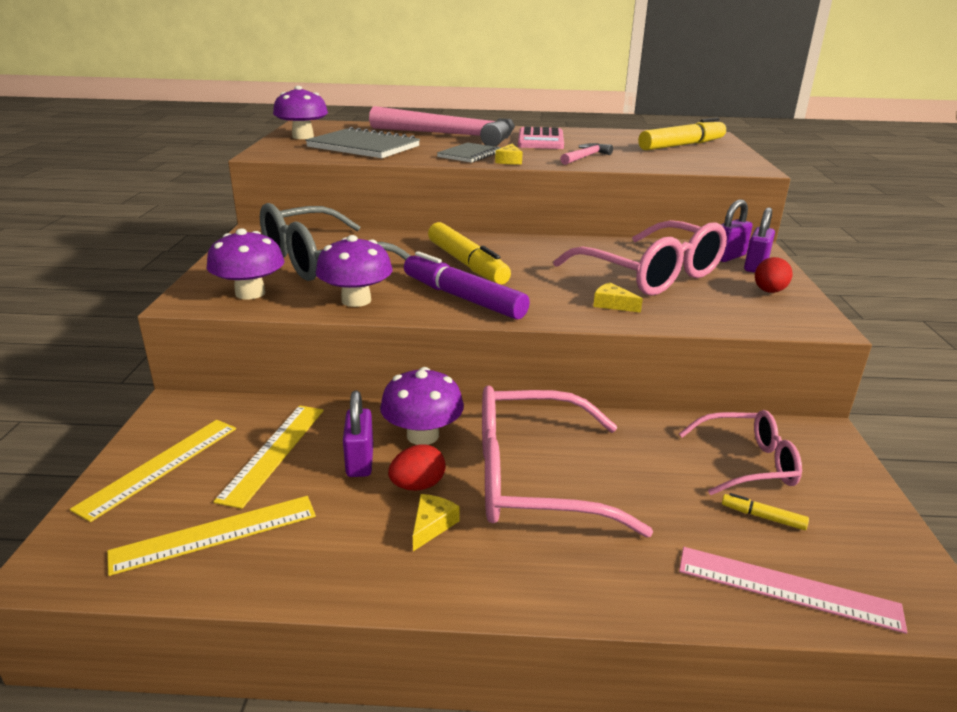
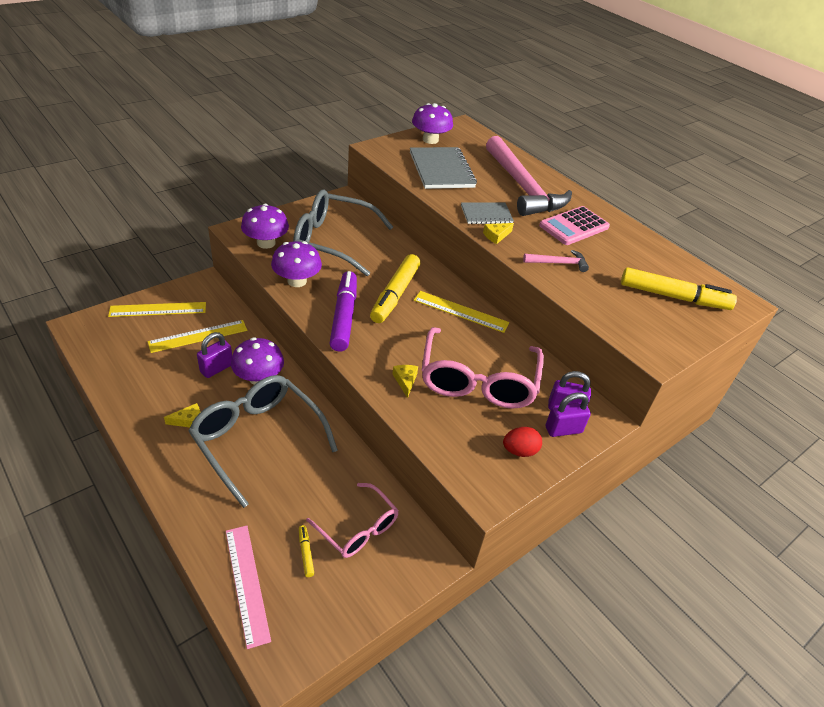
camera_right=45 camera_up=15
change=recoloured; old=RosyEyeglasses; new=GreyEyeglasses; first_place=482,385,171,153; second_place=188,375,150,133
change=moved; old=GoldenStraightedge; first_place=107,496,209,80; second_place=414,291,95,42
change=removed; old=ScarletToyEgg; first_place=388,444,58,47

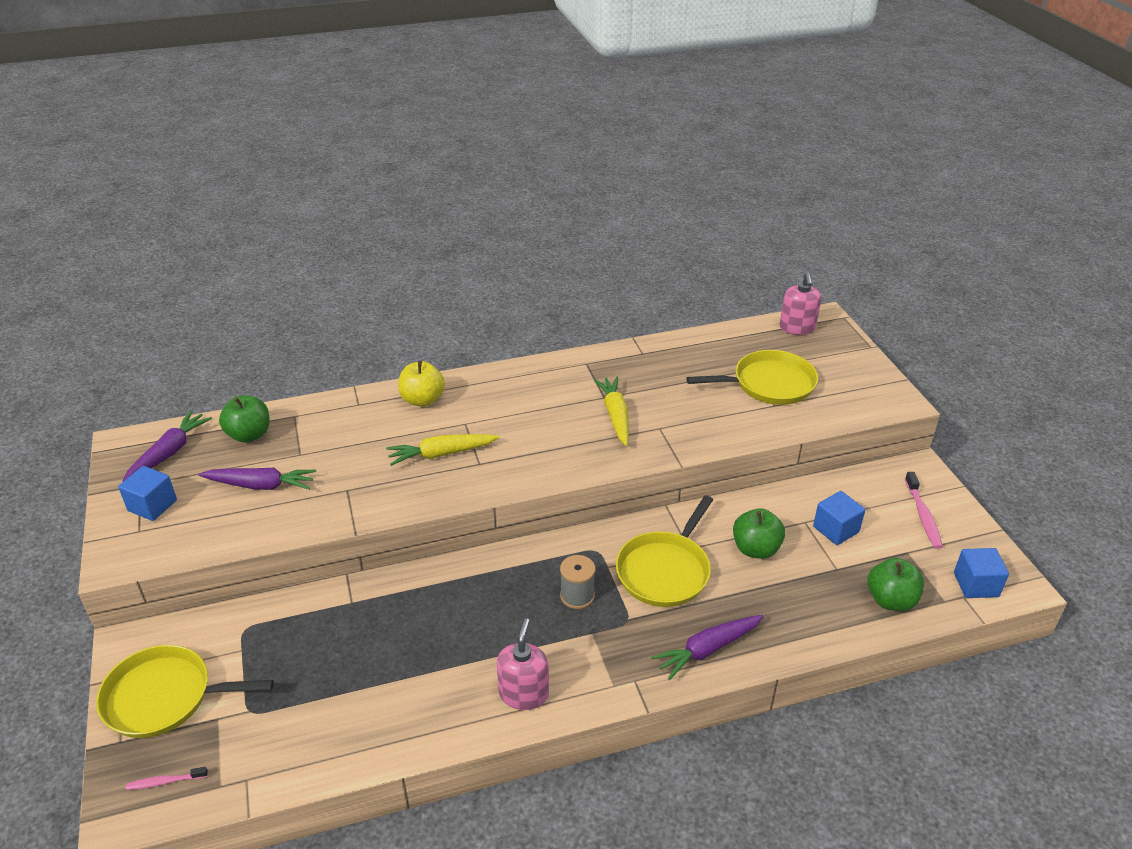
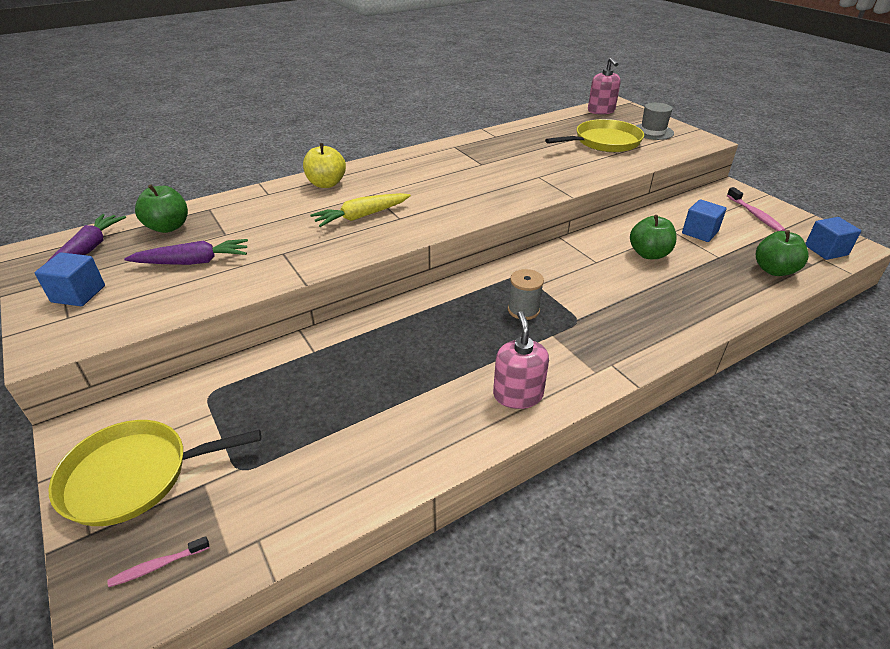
camera_right=-15 camera_up=0
change=added; new=GreyHat; second_place=635,102,39,38
change=removed; old=GoldenCarrot; first_place=594,376,35,70
change=removed; old=GoldenFryingPan; first_place=616,495,97,112
change=removed; old=VioletCarrot; first_place=651,615,113,65

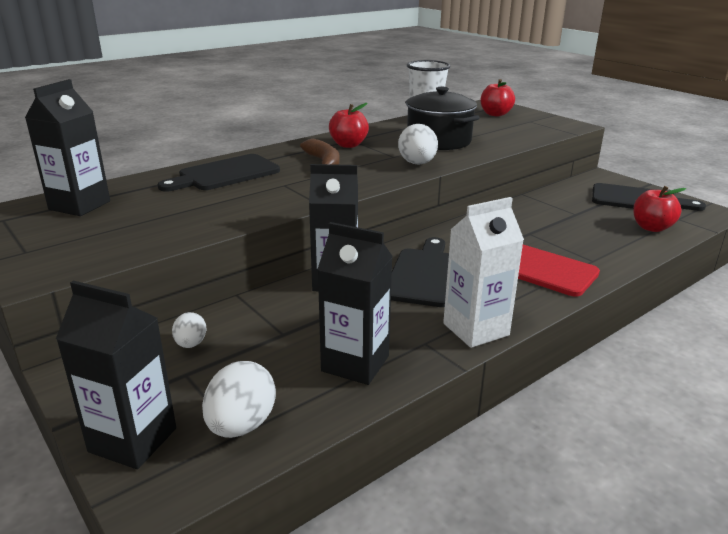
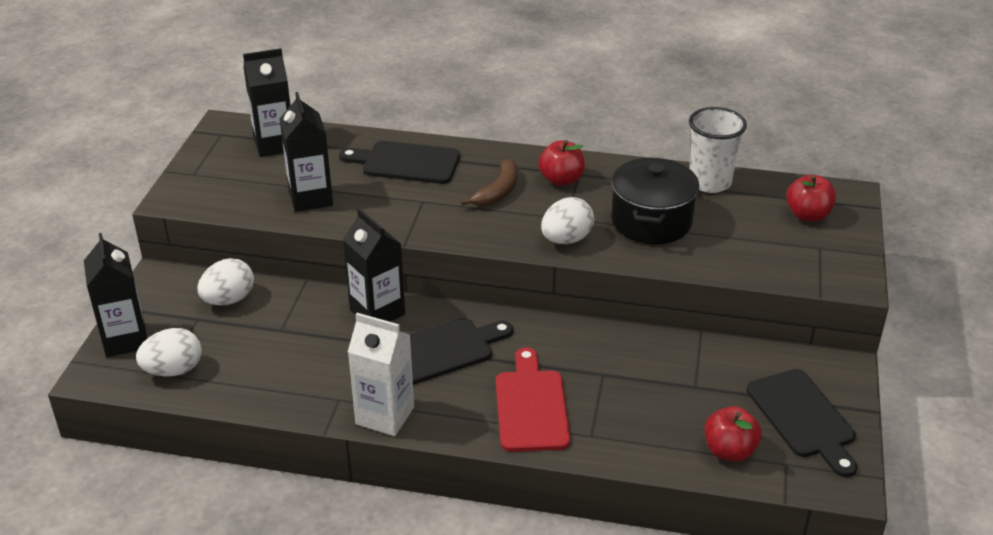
camera_right=50 camera_up=10
change=resized; old=WhiteToyEgg; first_place=172,312,35,36; second_place=197,258,57,47; factor=1.7
change=moved; old=EbonyCarton; first_place=317,222,76,163; second_place=280,92,53,120

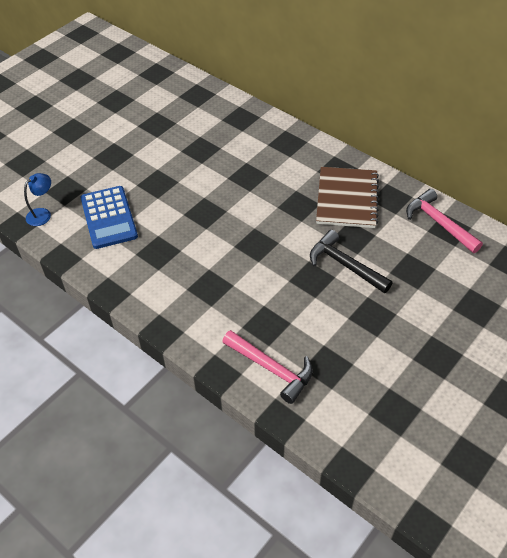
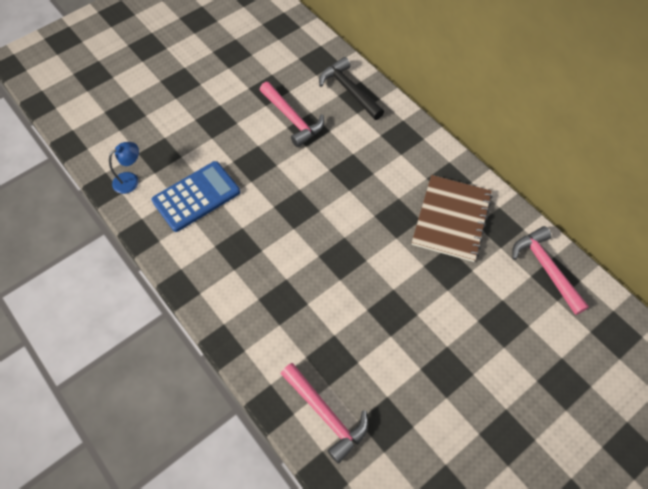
camera_right=10 camera_up=10
change=turned; old=RoyalBlueAddingMachine; first_place=81,186,57,63; second_place=152,161,88,71; degrees=-120
change=added; new=RosyHammer; second_place=260,82,64,65
change=moved; old=EbonyHammer; first_place=310,230,83,63; second_place=319,57,65,63

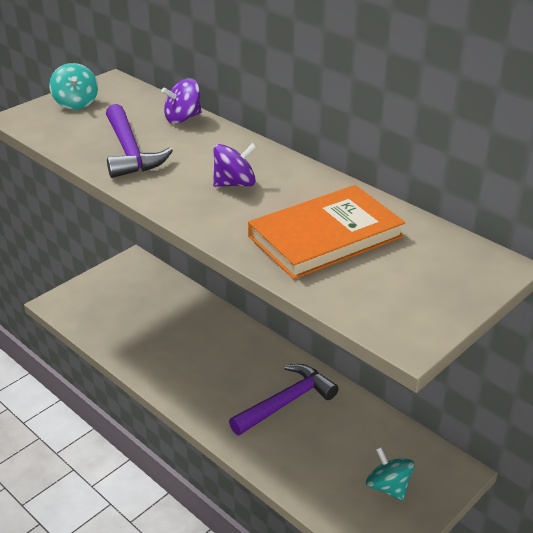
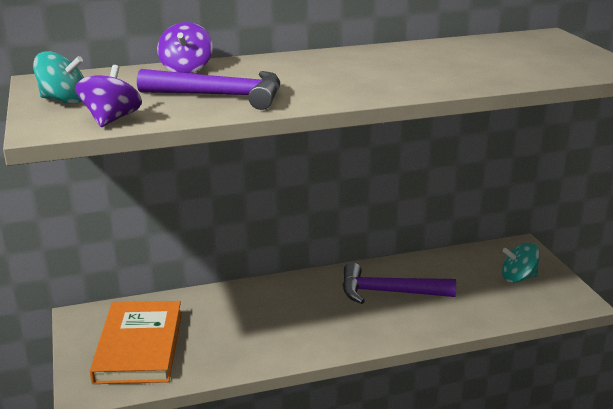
camera_right=-60 camera_up=-10
change=moved; old=VioletSpinningTop; first_place=213,143,44,44; second_place=76,65,66,62
change=moved; old=BrightOrangeHardback; first_place=248,185,157,94; second_place=90,301,92,83
change=turned; old=VioletHammer; first_place=229,364,110,71; second_place=343,262,113,42; degrees=-75

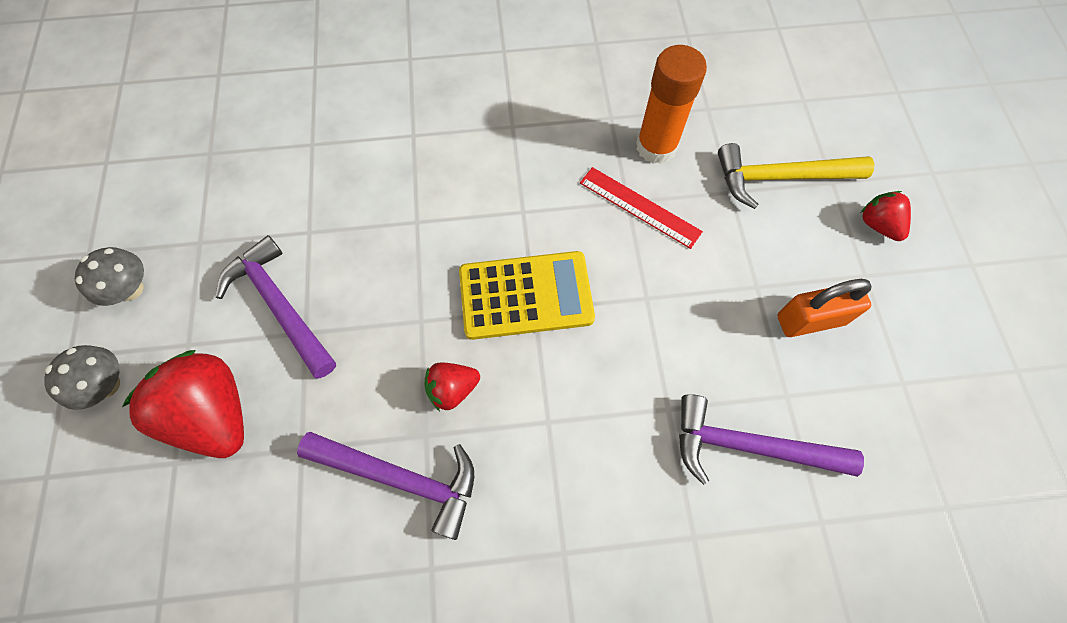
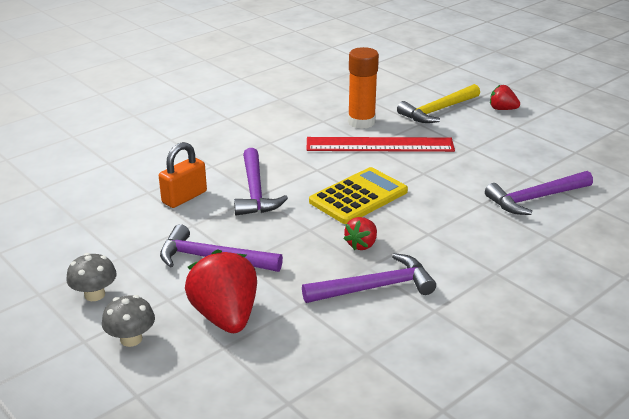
camera_right=-35 camera_up=-35
change=moved; old=BrightOrangeLock; first_place=778,279,94,58; second_place=159,142,48,66
change=turned; old=ScarletToyStrawberry; first_place=122,350,122,108; second_place=185,249,72,84; degrees=60
change=added; new=VioletHammer; second_place=234,148,54,68
change=resized; old=ScarletStraightedge; first_place=580,167,123,82; second_place=306,137,149,15; factor=1.67

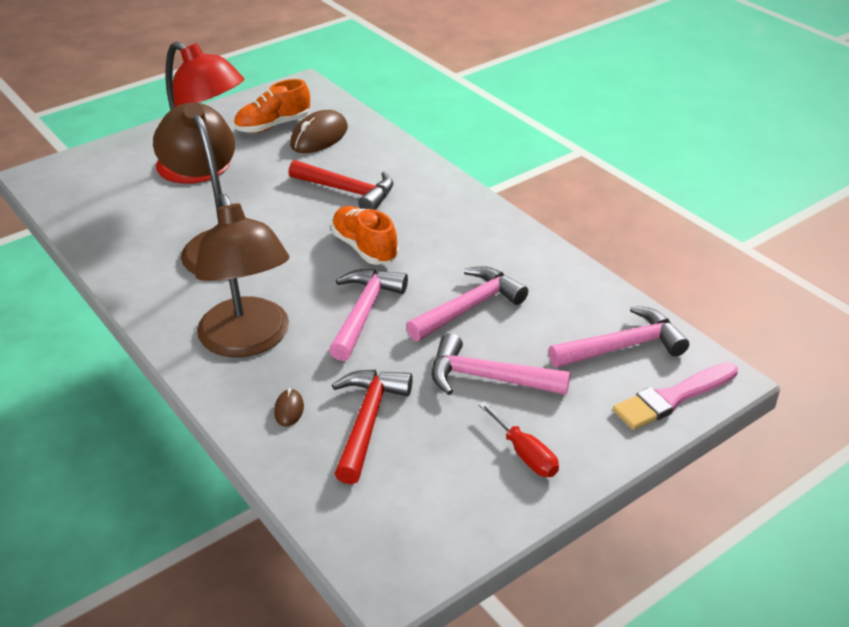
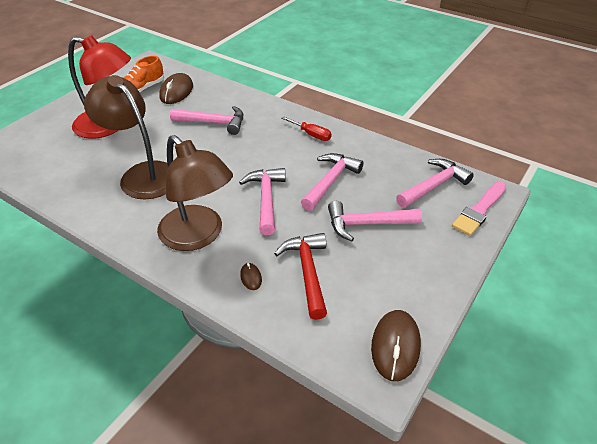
camera_right=-20 camera_up=5
change=recoloured; old=ScarletHammer; new=RosyHammer; first_place=288,160,105,50; second_place=170,106,73,29
change=moved; old=ScarletHandScrewdriver; first_place=479,402,80,75; second_place=281,116,51,25
change=added; new=RussetMouse; second_place=371,310,50,71
change=removed; old=BrightOrangeShoe; first_place=331,206,67,59

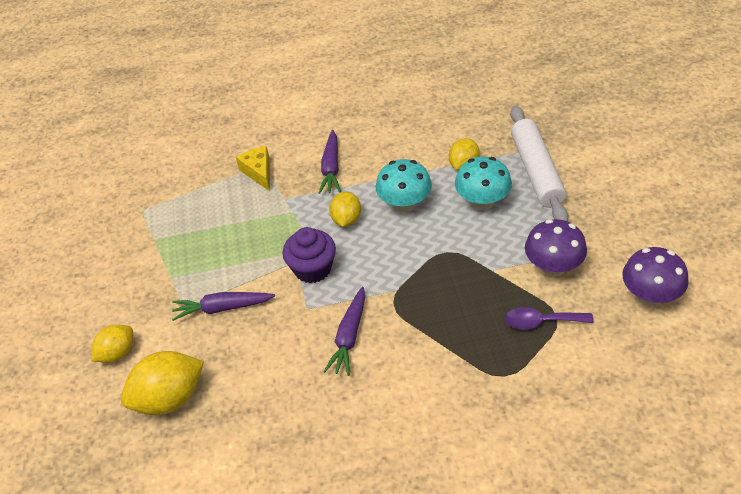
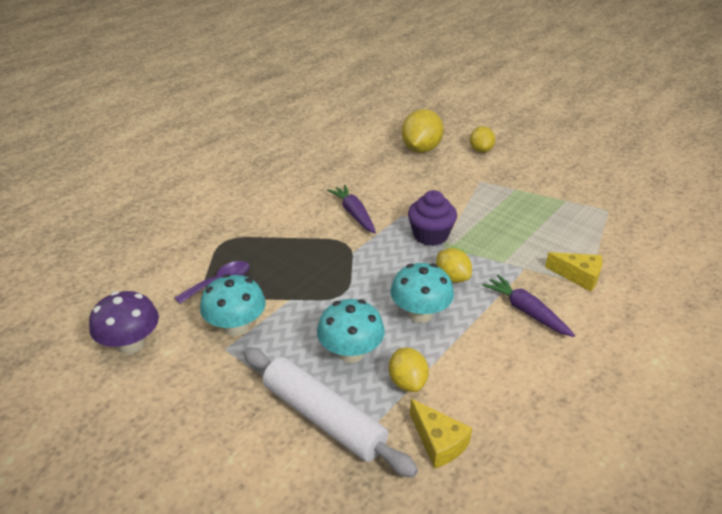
camera_right=135 camera_up=-10
change=recoloured; old=VioletMushroom; new=AquaMushroom; first_place=525,219,62,57; second_place=200,274,66,62
change=added; new=GoldenCheeseWedge; second_place=410,399,62,70
change=removed; old=VioletCarrot; first_place=172,292,103,29

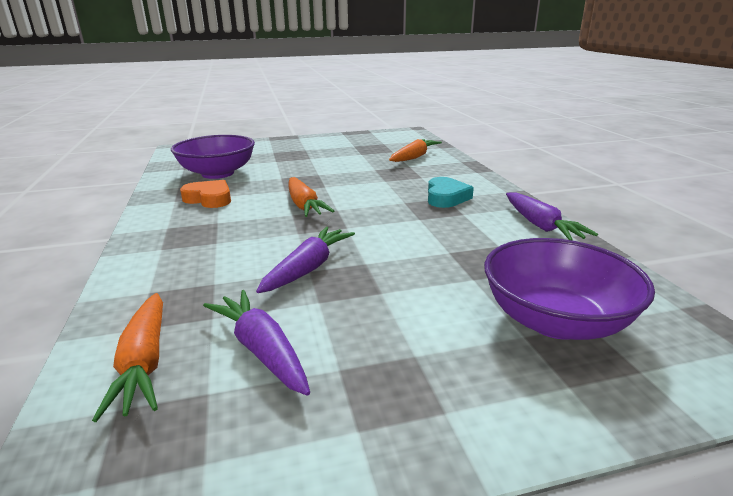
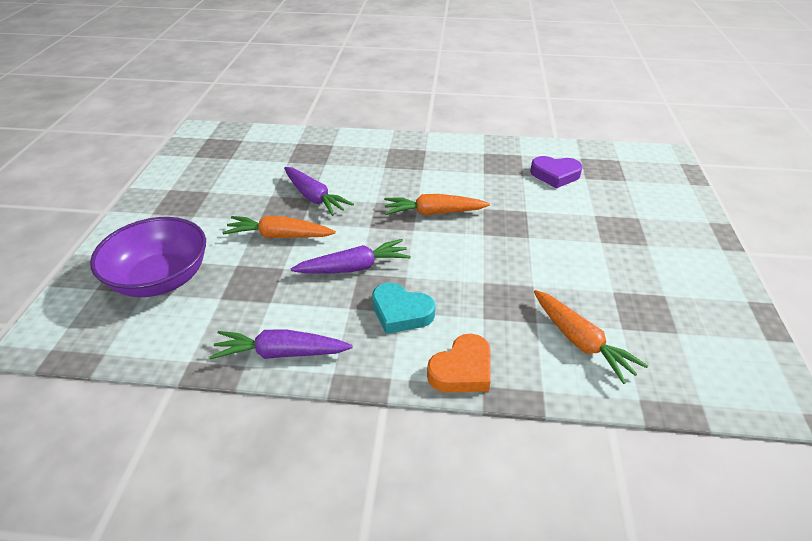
camera_right=110 camera_up=15
change=moved; old=BrightOrangeCarrot; first_place=92,293,71,129; second_place=223,216,113,22
change=moved; old=VioletCarrot; first_place=203,290,107,106; second_place=291,239,120,35
change=moved; old=BrightOrangeHeartShape; first_place=180,180,51,28; second_place=427,334,64,59
change=replaced; old=VioletBowl; new=VioletHeartShape; first_place=171,135,84,44; second_place=530,156,53,32

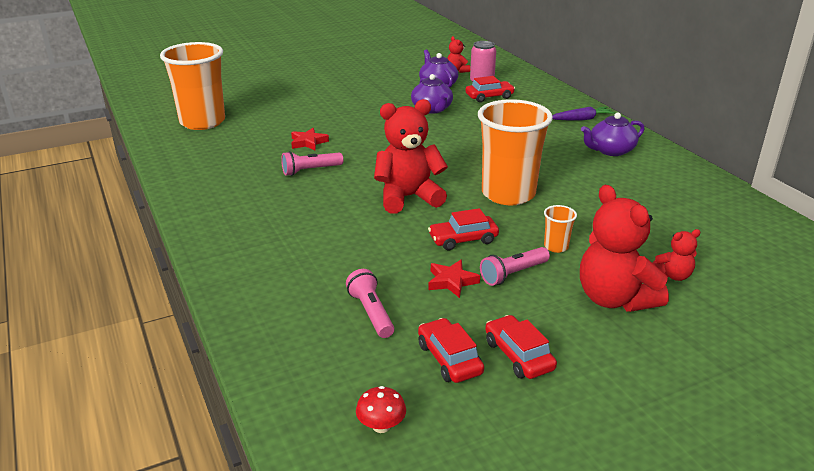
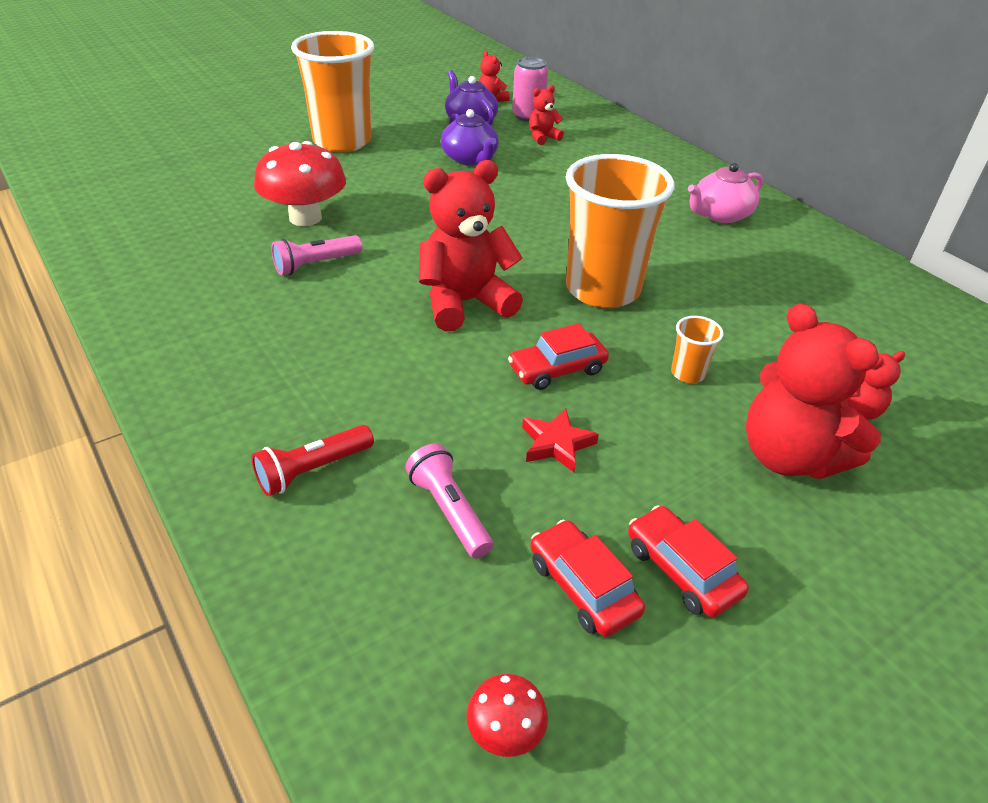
camera_right=-10 camera_up=10
change=added; new=ScarletFlashlight; second_place=252,425,122,71
change=replaced; old=ScarletStarShape; new=ScarletMushroom; first_place=291,128,38,23; second_place=254,141,92,85
change=moved; old=BrightOrangeBeaker; first_place=160,42,65,88; second_place=291,31,83,121
change=replaced; old=ScarletToyCar; new=ScarletTeddyBear; first_place=465,76,50,26; second_place=529,85,35,60
change=recoloured; old=VioletChinaTeapot; new=RosyChinaTeapot; first_place=581,113,64,43; second_place=688,163,75,60
change=removed; old=RosyFlashlight; first_place=480,247,70,39
change=removed; old=VioletCarrot; first_place=552,106,63,15

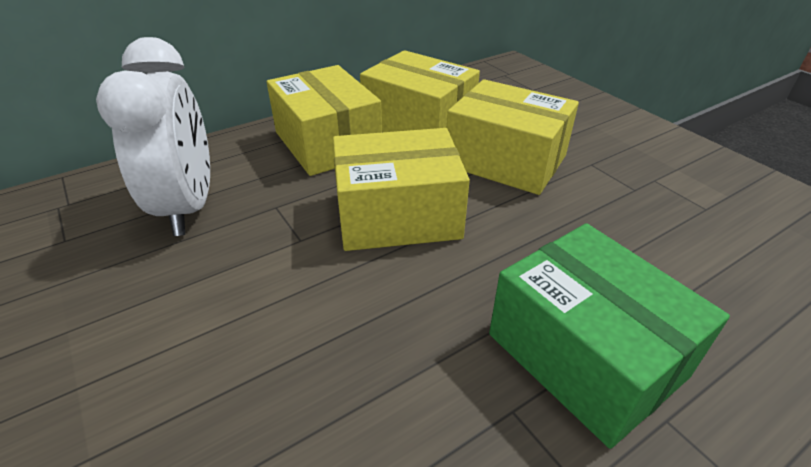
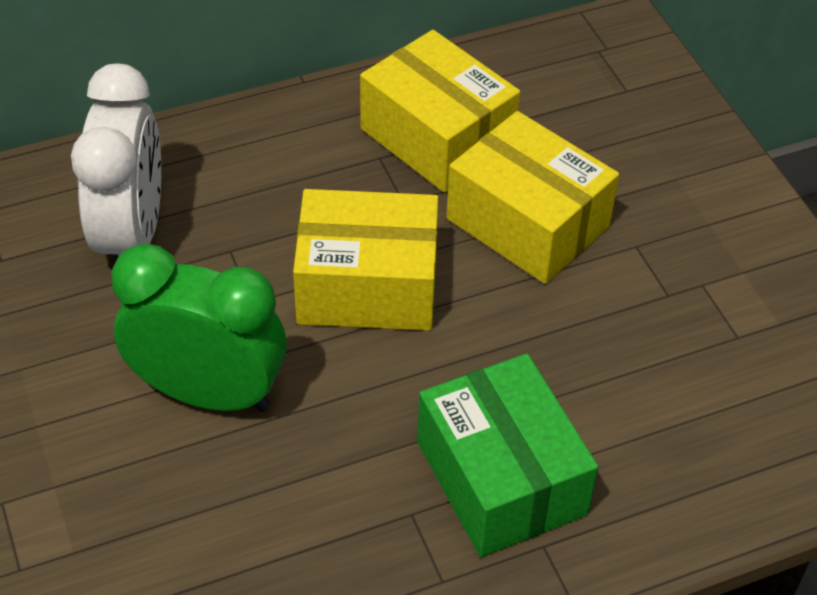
camera_right=10 camera_up=10
change=added; new=EmeraldBedsideClock; second_place=111,244,176,168
change=removed; old=GoldenBox; first_place=267,65,115,111

